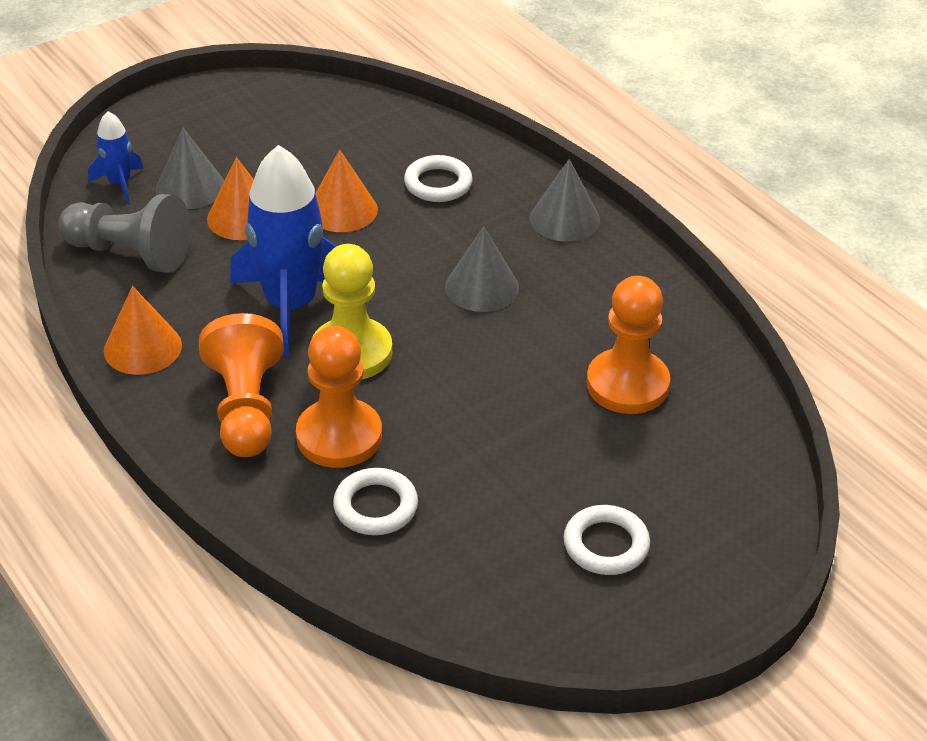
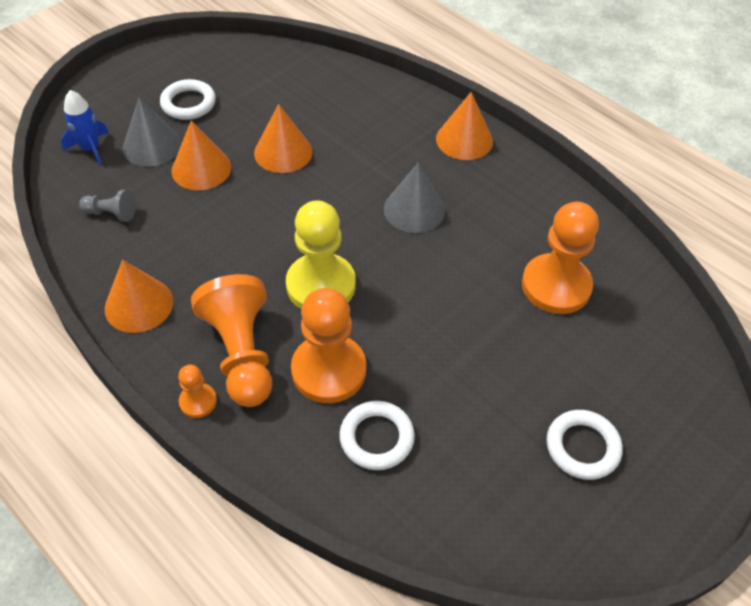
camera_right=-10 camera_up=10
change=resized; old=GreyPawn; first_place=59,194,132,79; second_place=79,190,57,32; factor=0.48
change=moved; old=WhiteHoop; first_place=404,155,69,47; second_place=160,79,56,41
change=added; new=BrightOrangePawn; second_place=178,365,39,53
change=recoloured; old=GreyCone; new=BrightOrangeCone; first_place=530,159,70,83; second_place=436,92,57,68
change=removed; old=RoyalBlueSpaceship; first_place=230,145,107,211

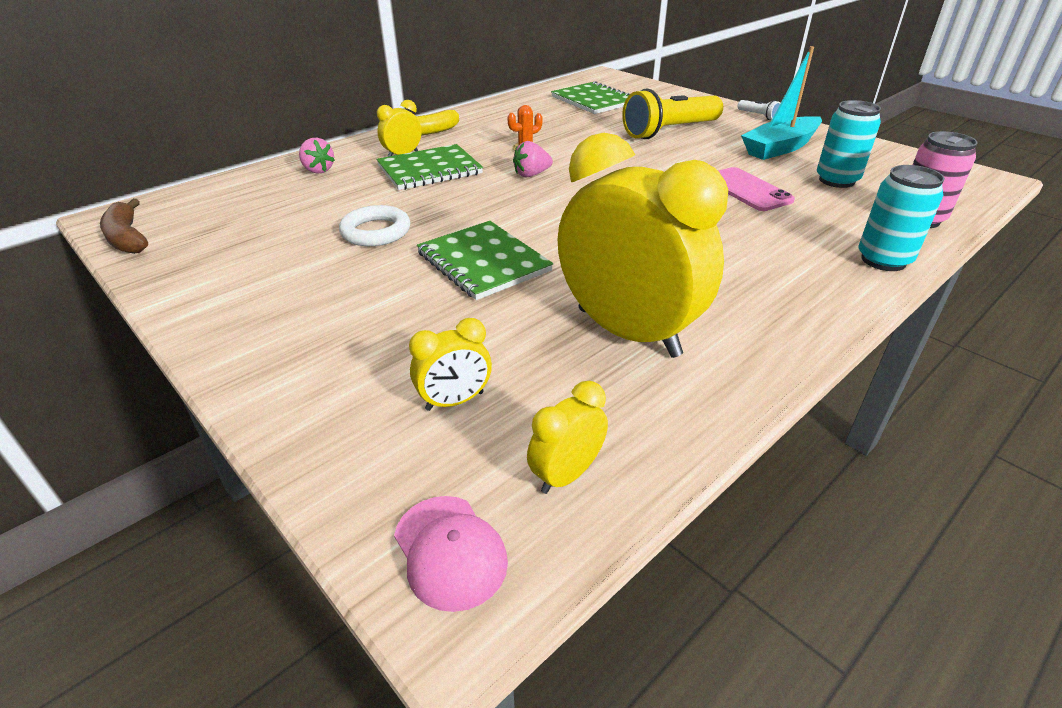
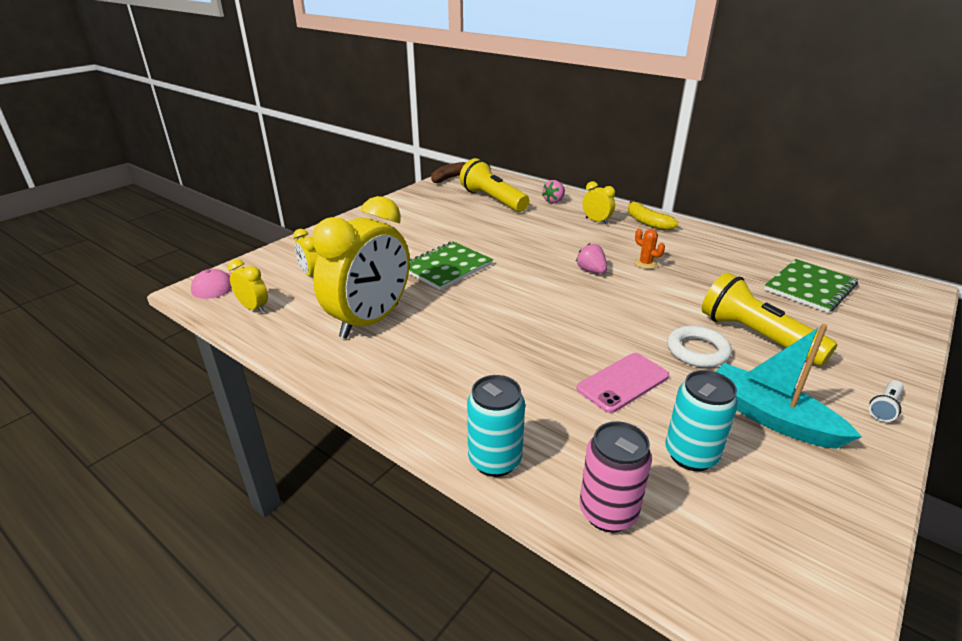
camera_right=80 camera_up=-5
change=added; new=GoldenFlashlight; second_place=460,158,69,54
change=moved; old=WhiteHoop; first_place=339,205,71,41; second_place=667,326,65,42
change=removed; old=EmeraldNotebook; first_place=376,144,107,46

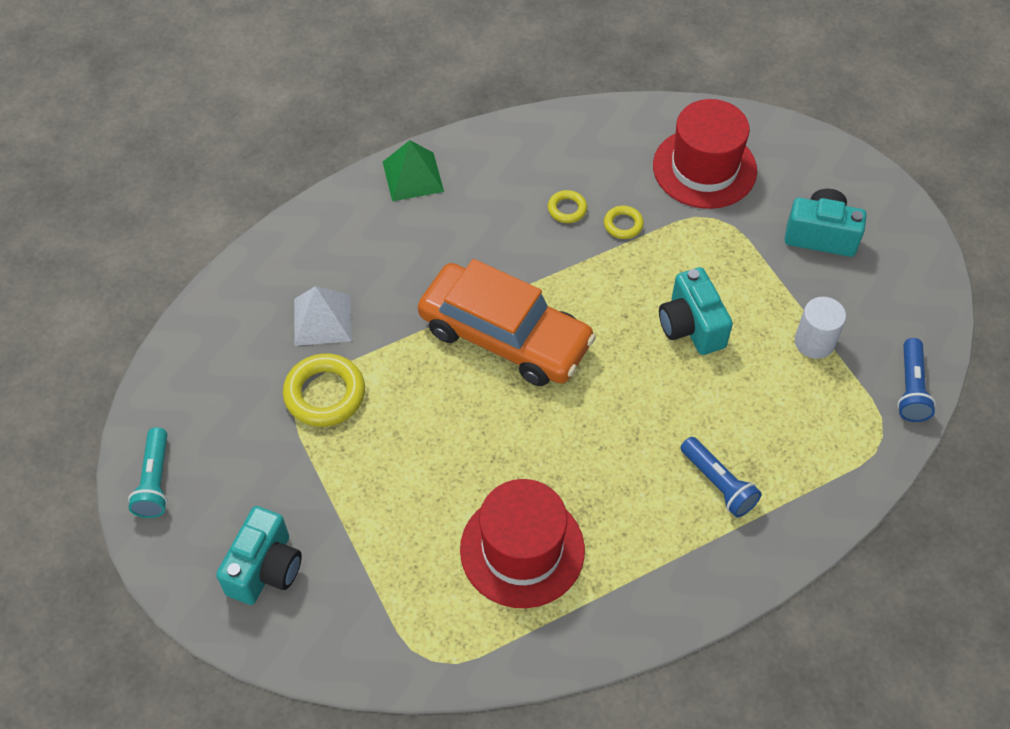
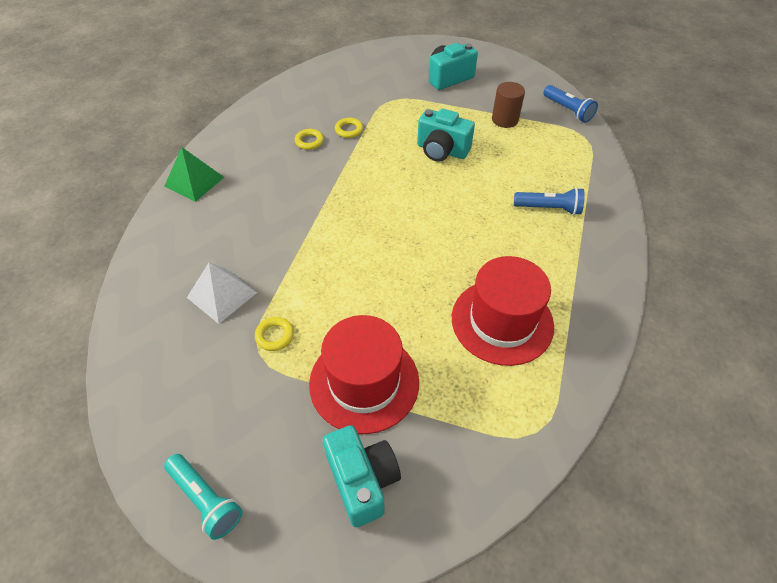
camera_right=-45 camera_up=-5
change=resized; old=GoldenHoop; first_place=283,353,82,74; second_place=255,317,39,34; factor=0.53
change=moved; old=ScarletHat; first_place=653,99,104,110; second_place=309,315,110,119
change=recoloured; old=WhiteCylinderShape; new=RussetCylinderShape; first_place=795,297,51,62; second_place=492,82,33,46
change=removed; old=BrightOrangeToyCar; first_place=418,259,178,127

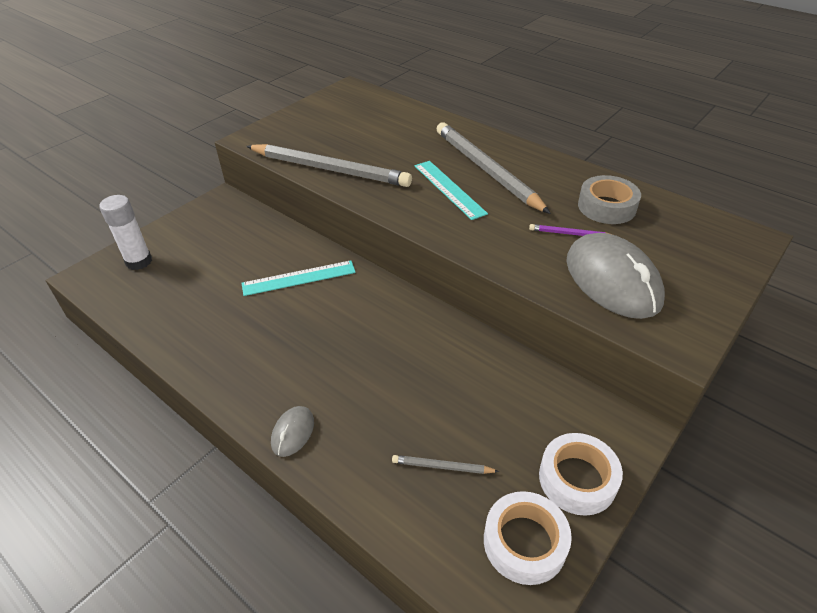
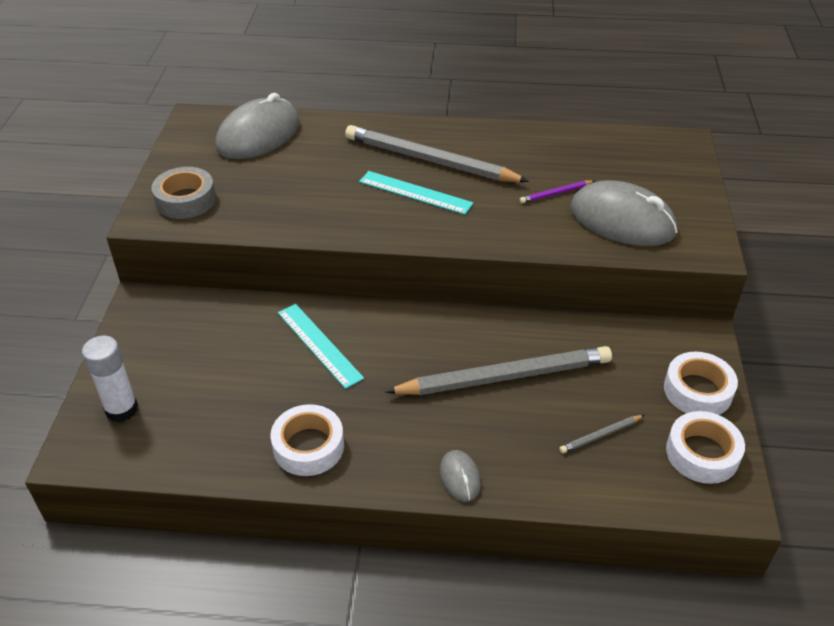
camera_right=-35 camera_up=0
change=moved; old=GreyRollOfTape; first_place=578,175,63,49; second_place=151,167,65,52
change=added; new=GreyMouse; second_place=215,93,85,66
change=added; new=WhiteRollOfTape; second_place=271,404,73,72
change=turned; old=AquaStraightedge; first_place=241,260,115,36; second_place=278,304,86,85; degrees=-75
change=moved; old=GreyWoodenPencil; first_place=246,144,166,43; second_place=385,346,227,49

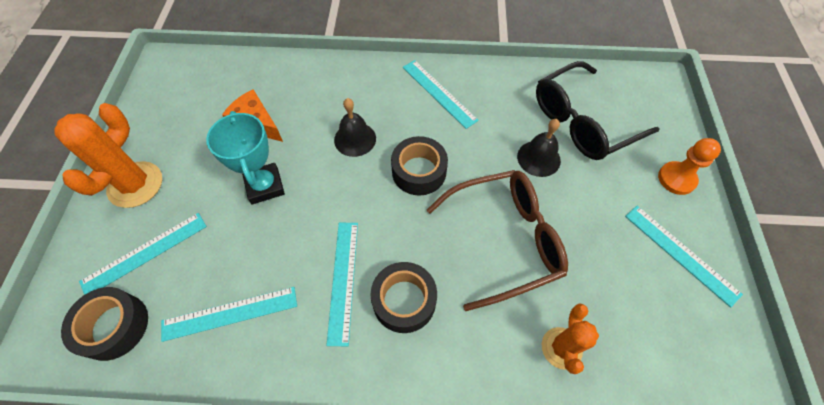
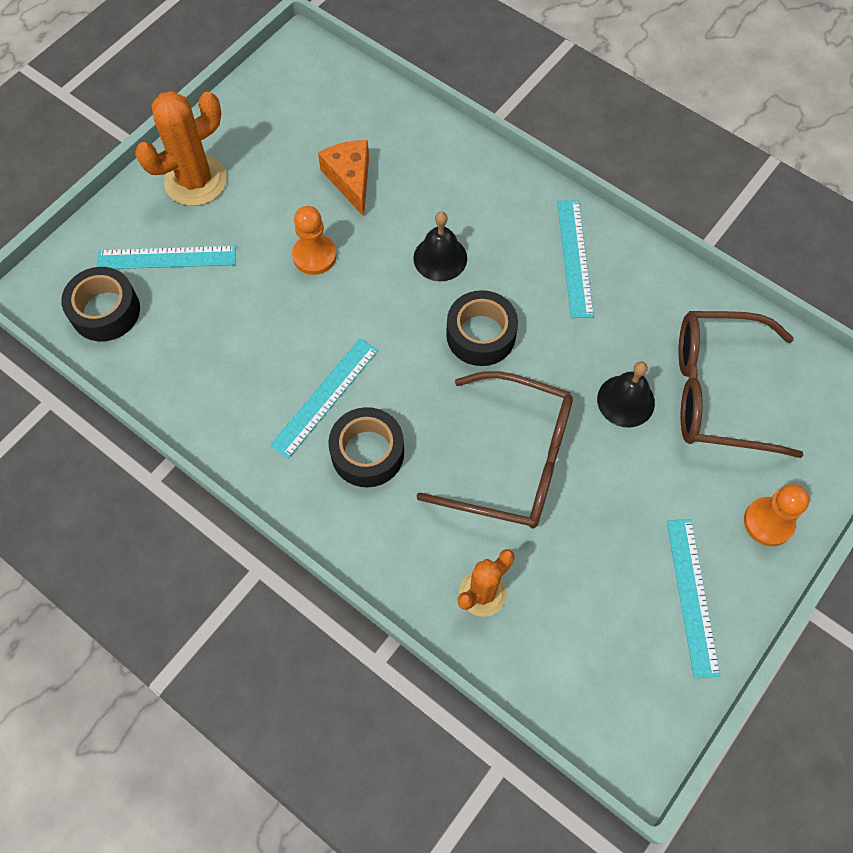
camera_right=35 camera_up=5
change=replaced; old=AquaTrophy; new=BrightOrangePawn; first_place=206,111,79,93; second_place=292,206,45,69
change=recoloured; old=EbonyEyeglasses; new=RussetEyeglasses; first_place=536,61,124,99; second_place=679,311,124,147
change=removed; old=AquaStraightedge; first_place=161,287,136,55

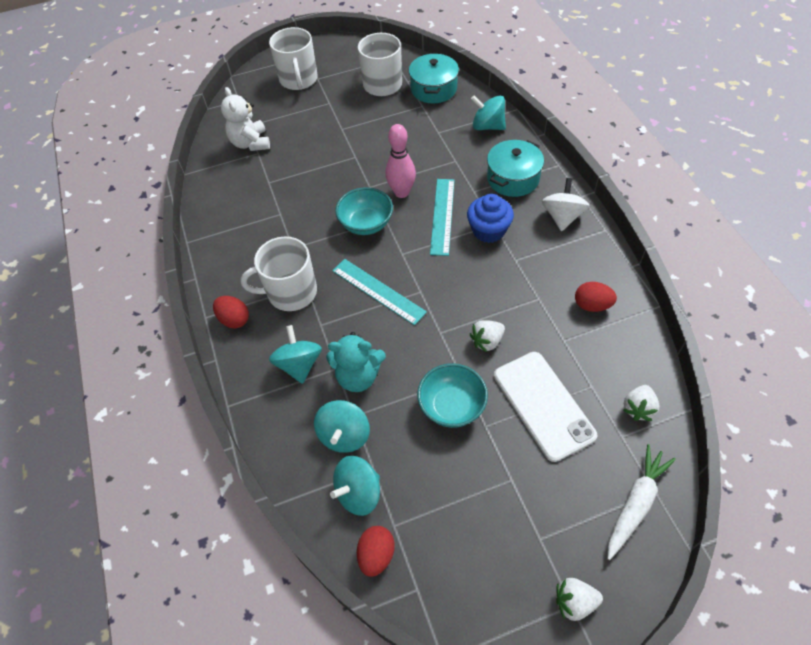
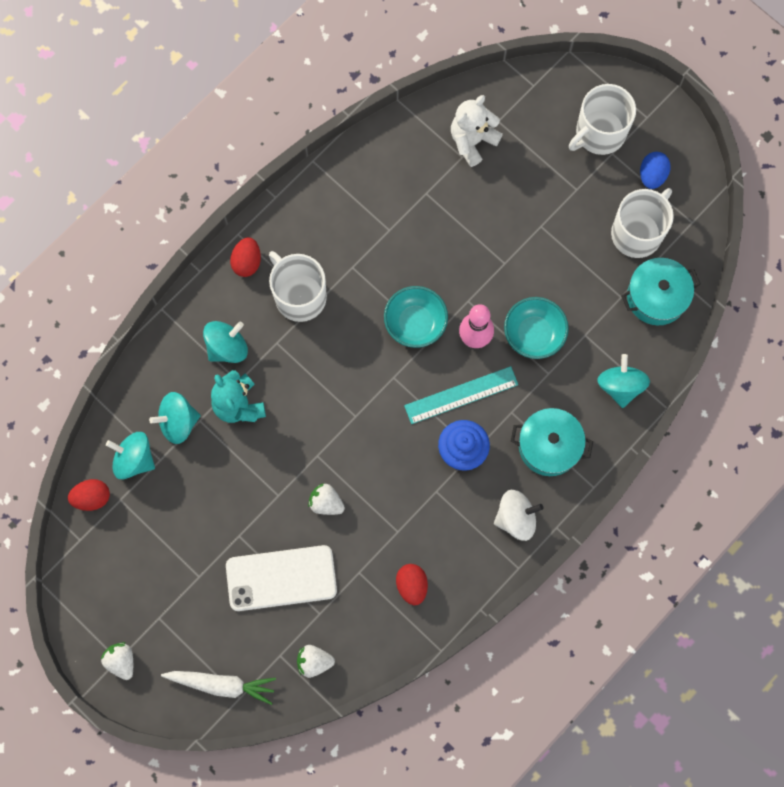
camera_right=60 camera_up=20
change=turned; old=WhitePhone; first_place=494,352,103,110; second_place=226,545,111,66; degrees=45
change=moved; old=AquaBowl; first_place=417,363,71,65; second_place=504,297,65,62
change=added; new=RoyalBlueToyEgg; second_place=640,152,30,37
change=removed; old=AquaStraightedge; first_place=332,259,95,66

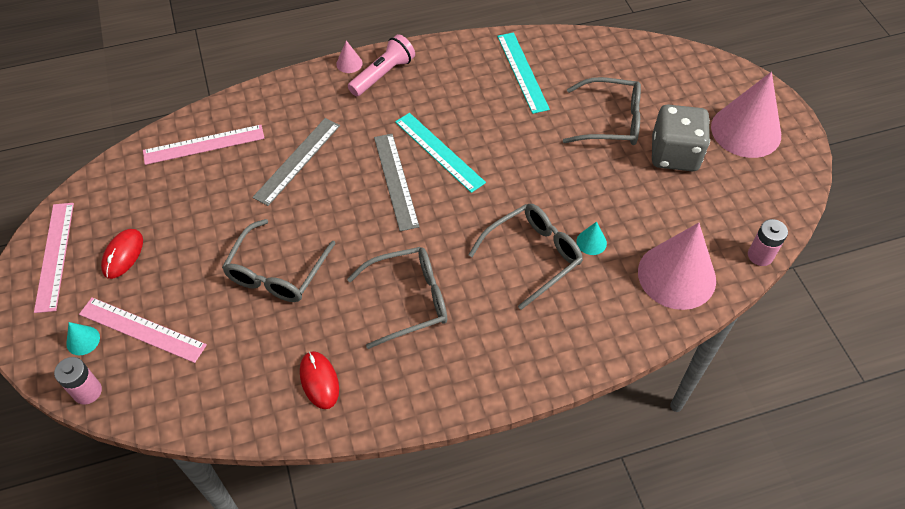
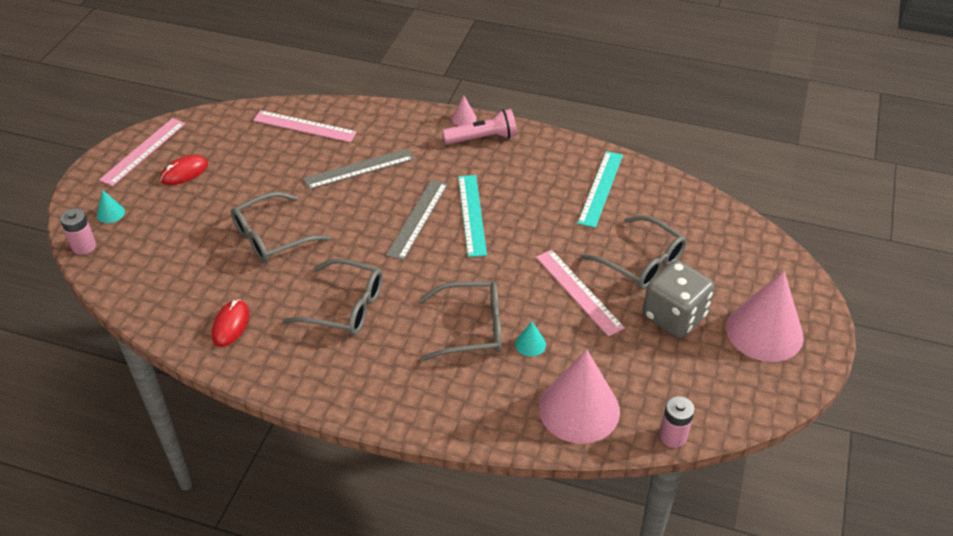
camera_right=35 camera_up=-10
change=moved; old=RosyStraightedge; first_place=79,297,128,66; second_place=536,250,89,87

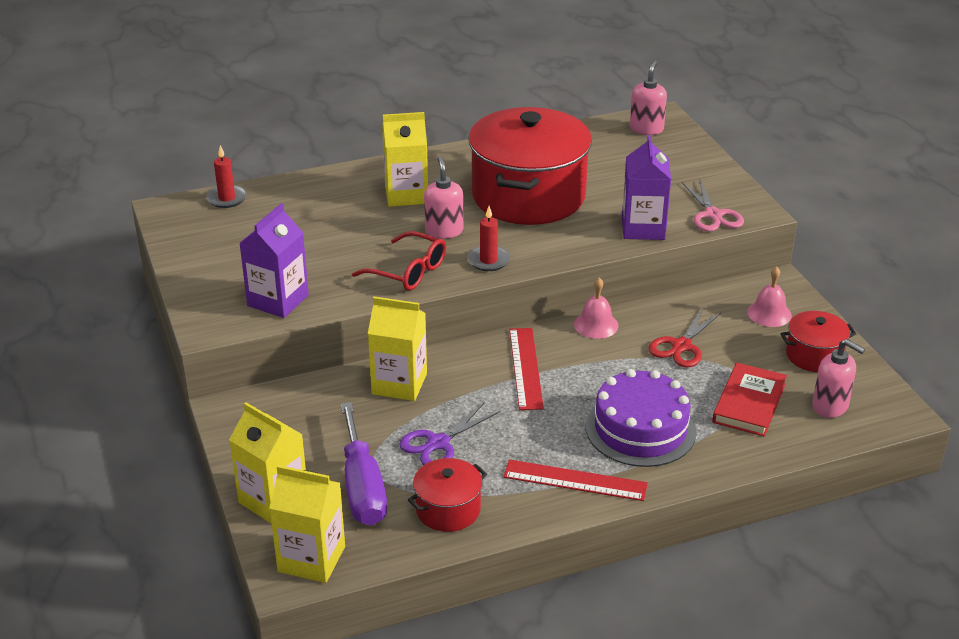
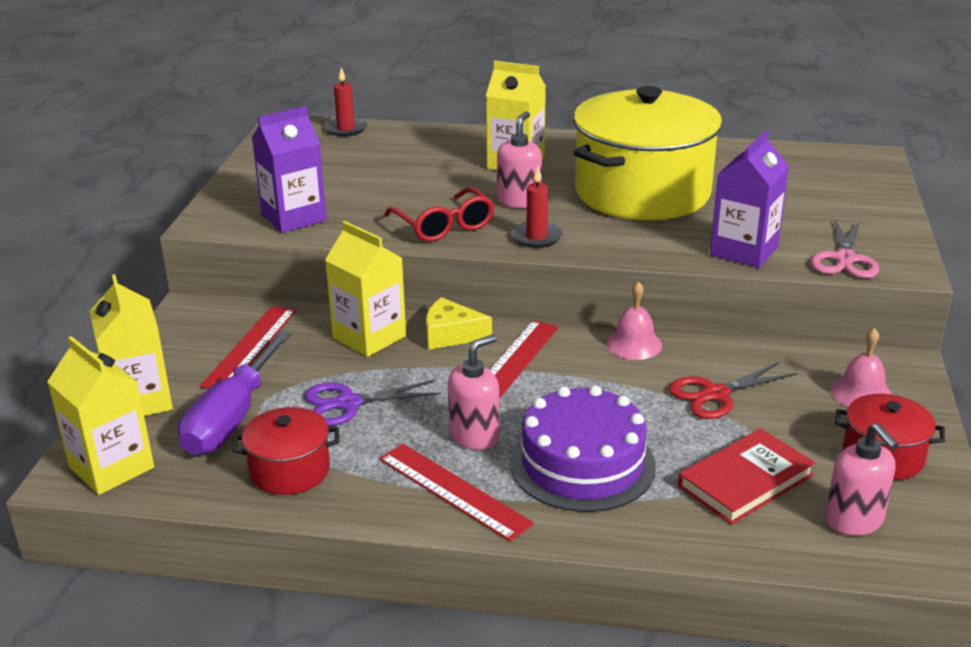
camera_right=30 camera_up=-5
change=added; new=ScarletStraightedge; second_place=200,306,96,83
change=added; new=GoldenCheeseWedge; second_place=426,297,66,52
change=moved; old=RosySoapDispenser; first_place=630,61,37,74; second_place=448,334,52,116
change=recoloured; old=ScarletPot; new=GoldenPot; first_place=468,107,124,118; second_place=573,86,149,134

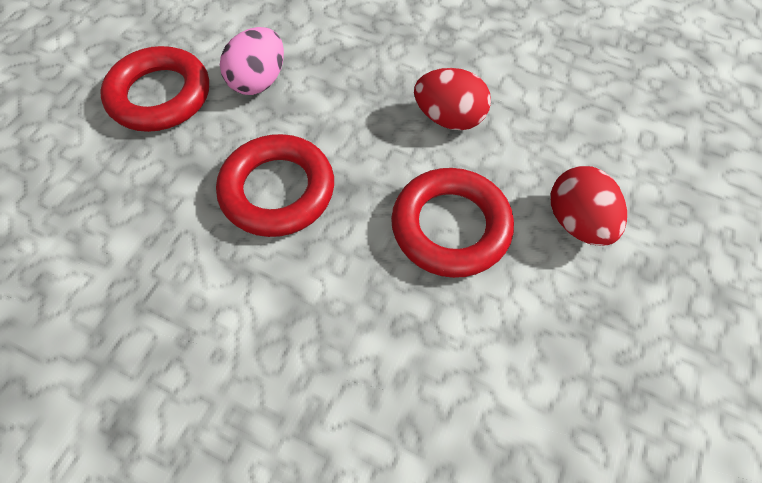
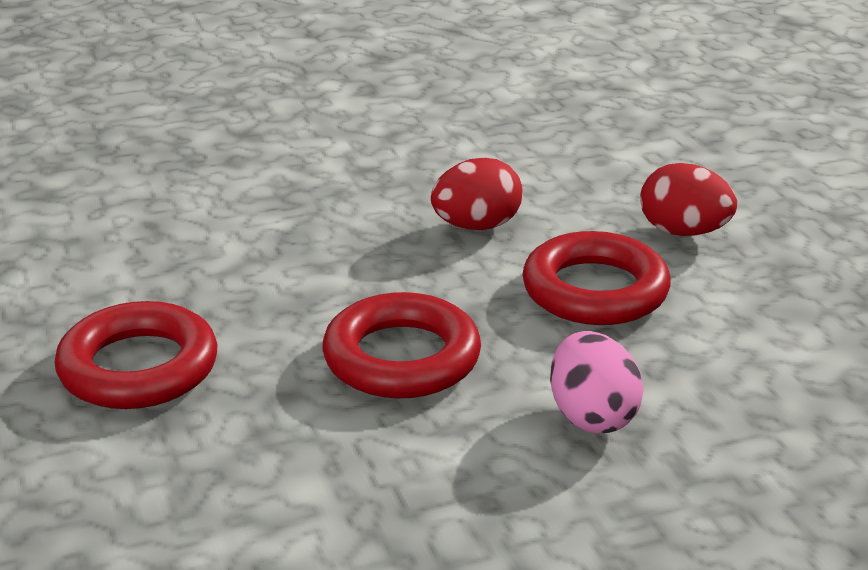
camera_right=-45 camera_up=-30
change=moved; old=RosyToyEgg; first_place=220,27,64,68; second_place=550,331,94,103

